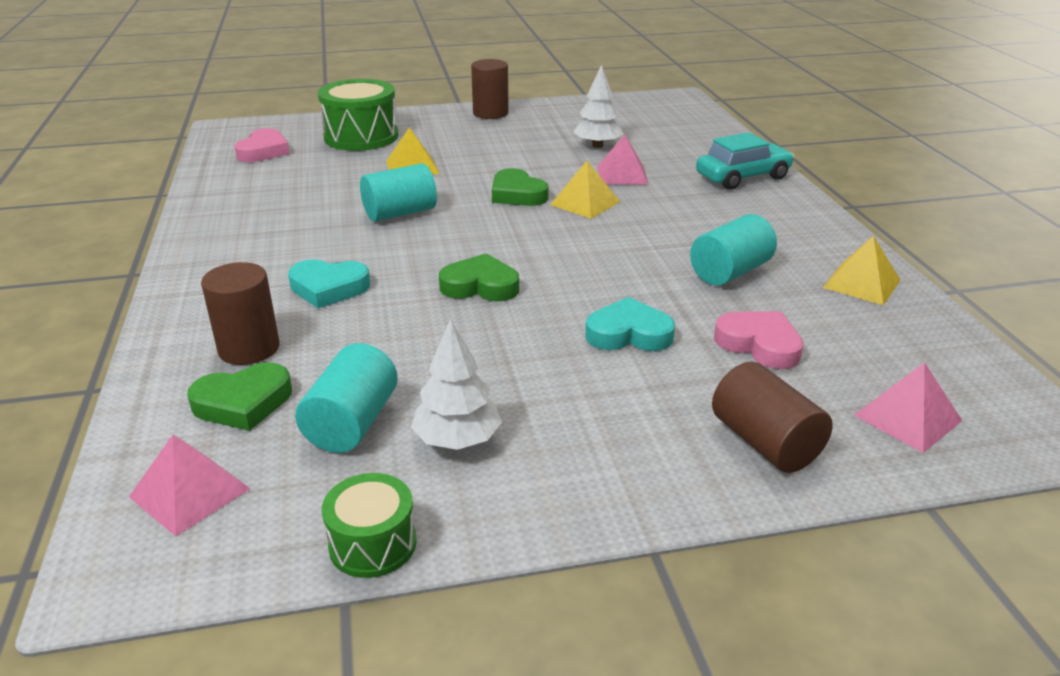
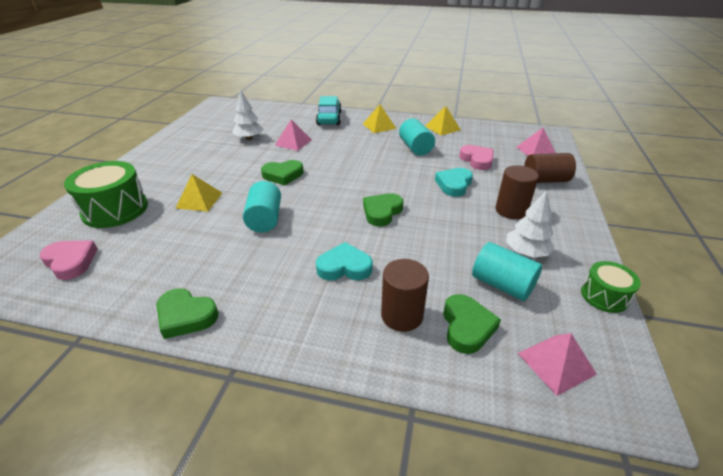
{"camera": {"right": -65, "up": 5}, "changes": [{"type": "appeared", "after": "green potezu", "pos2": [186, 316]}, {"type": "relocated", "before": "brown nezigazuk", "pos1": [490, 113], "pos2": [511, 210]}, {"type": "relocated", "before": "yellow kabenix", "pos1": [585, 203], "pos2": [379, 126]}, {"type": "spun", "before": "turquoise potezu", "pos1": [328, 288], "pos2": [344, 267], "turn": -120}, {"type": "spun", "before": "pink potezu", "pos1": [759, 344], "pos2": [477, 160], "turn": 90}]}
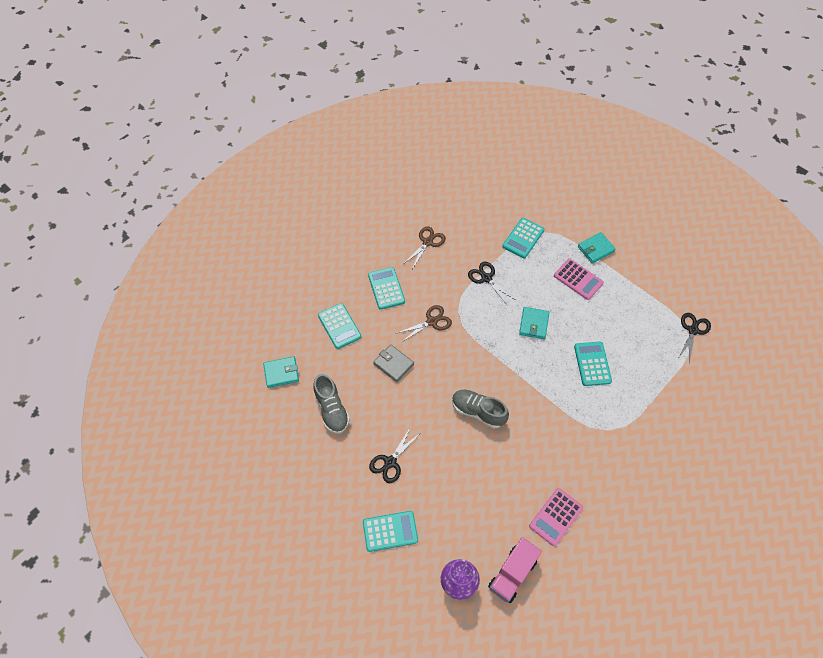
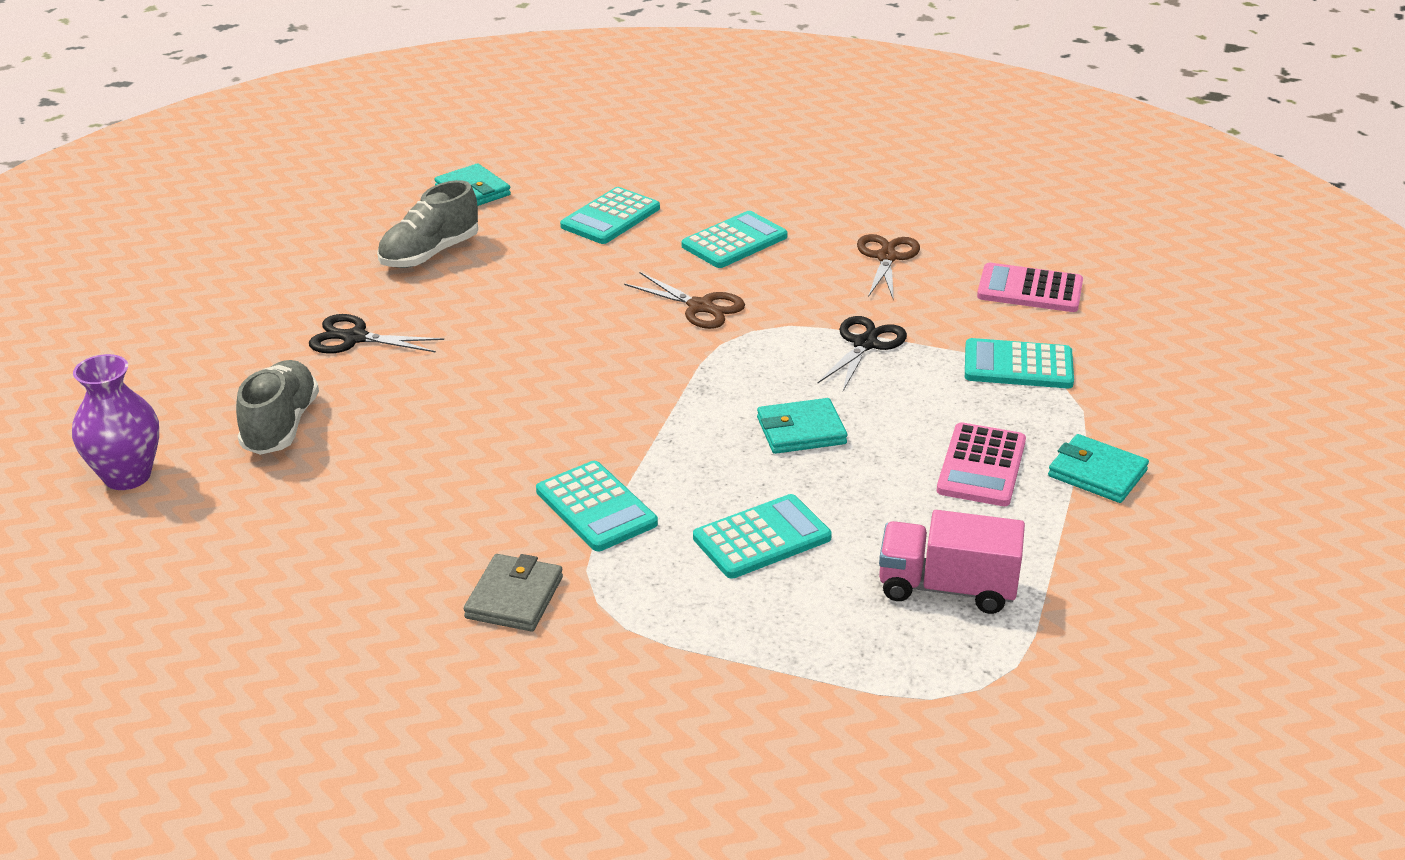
{"camera": {"right": 65, "up": -25}, "changes": [{"type": "missing", "before": "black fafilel", "pos1": [693, 330]}, {"type": "relocated", "before": "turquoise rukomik", "pos1": [390, 531], "pos2": [596, 507]}, {"type": "relocated", "before": "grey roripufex", "pos1": [393, 364], "pos2": [514, 597]}, {"type": "relocated", "before": "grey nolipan", "pos1": [478, 412], "pos2": [281, 426]}, {"type": "relocated", "before": "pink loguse", "pos1": [512, 574], "pos2": [946, 588]}, {"type": "relocated", "before": "pink rukomik", "pos1": [556, 517], "pos2": [1030, 289]}, {"type": "spun", "before": "brown fafilel", "pos1": [427, 242], "pos2": [887, 257], "turn": -90}]}
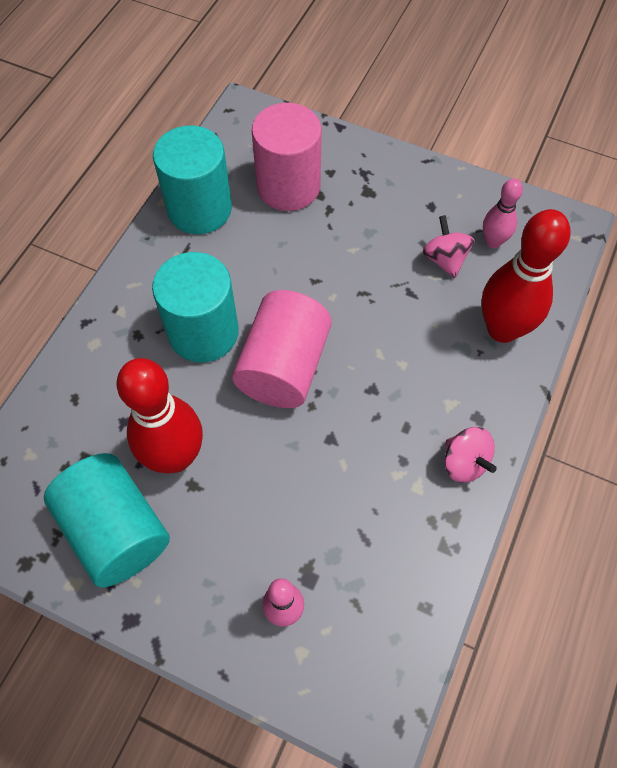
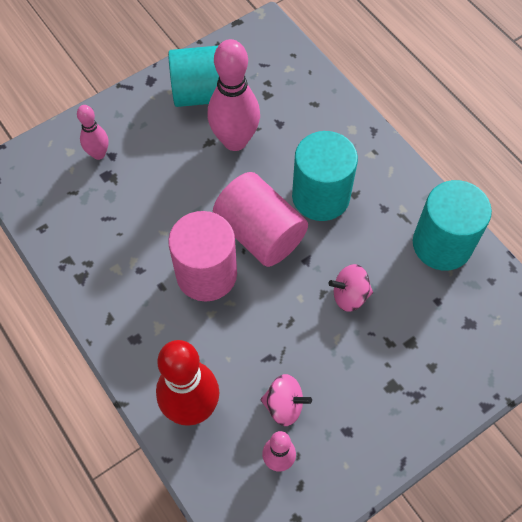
{"camera": {"right": 120, "up": 0}, "changes": [{"type": "relocated", "before": "pink nezigazuk", "pos1": [288, 186], "pos2": [206, 274]}, {"type": "relocated", "before": "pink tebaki", "pos1": [464, 463], "pos2": [349, 295]}, {"type": "colour", "before": "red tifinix", "after": "pink tifinix", "pos1": [175, 457], "pos2": [235, 140]}]}
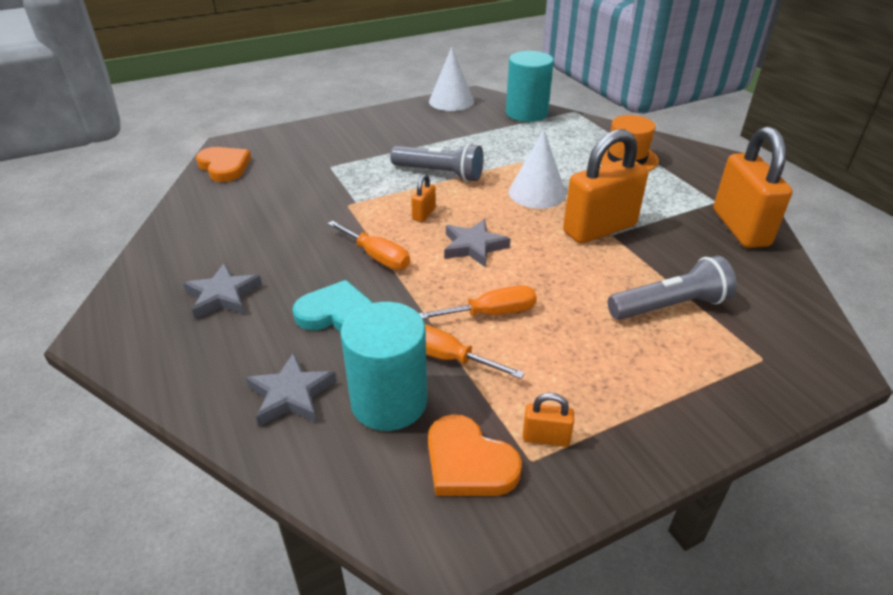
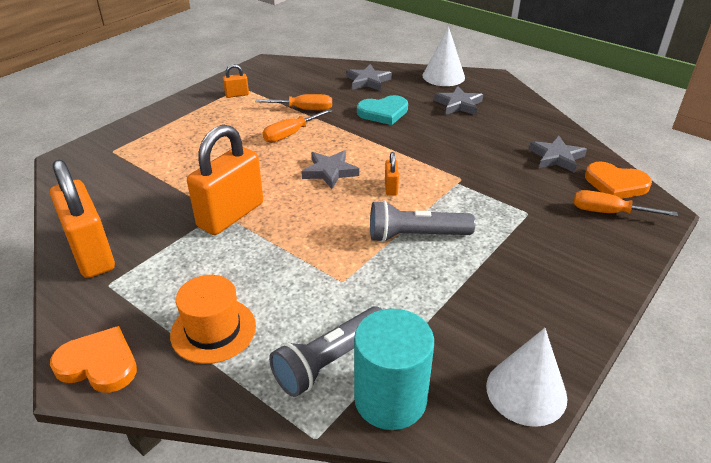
{"camera": {"right": 155, "up": 0}, "changes": [{"type": "missing", "before": "turquoise nezigazuk", "pos1": [389, 401]}, {"type": "appeared", "after": "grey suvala", "pos2": [556, 157]}, {"type": "relocated", "before": "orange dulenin", "pos1": [377, 257], "pos2": [608, 212]}, {"type": "relocated", "before": "orange potezu", "pos1": [468, 462], "pos2": [99, 364]}, {"type": "relocated", "before": "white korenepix", "pos1": [537, 193], "pos2": [443, 76]}, {"type": "relocated", "before": "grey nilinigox", "pos1": [670, 306], "pos2": [329, 361]}]}
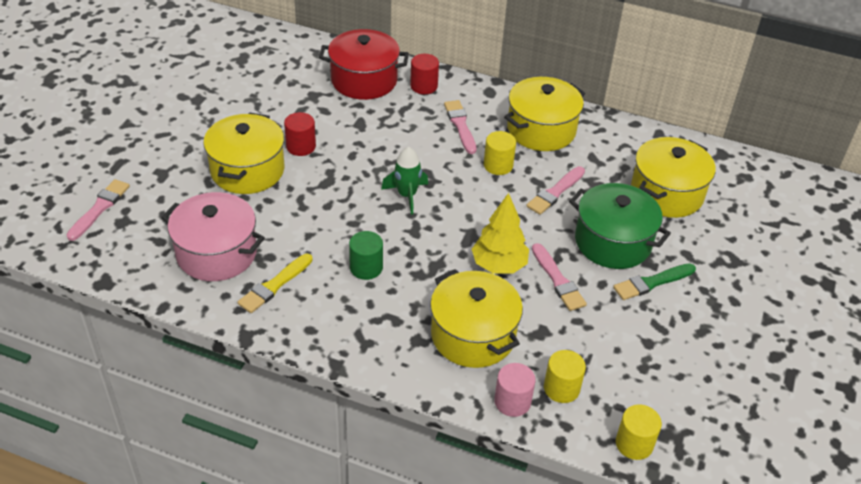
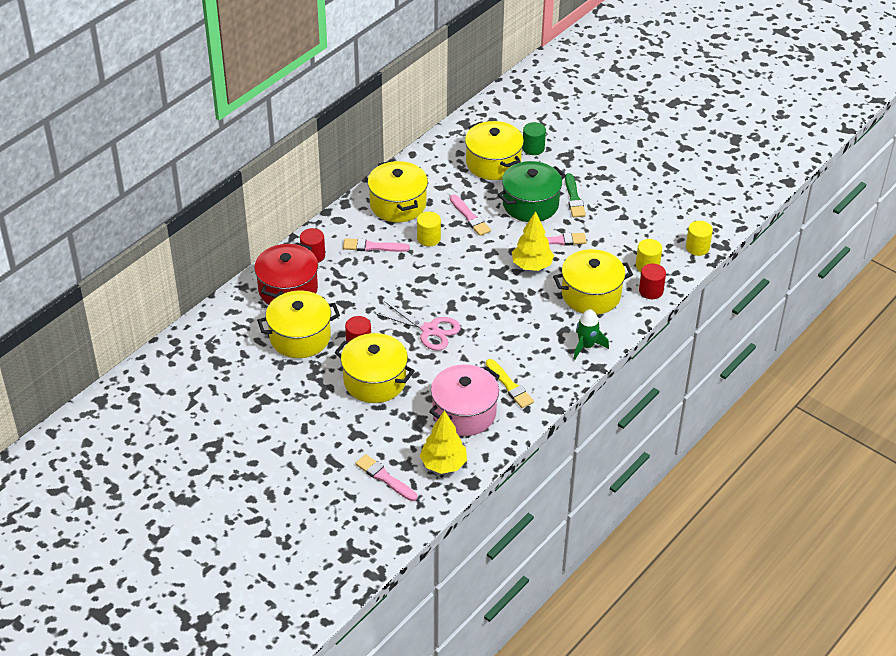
{"camera": {"right": -70, "up": 0}, "changes": [{"type": "appeared", "after": "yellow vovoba", "pos2": [300, 337]}, {"type": "appeared", "after": "pink fafilel", "pos2": [430, 330]}, {"type": "appeared", "after": "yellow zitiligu", "pos2": [443, 464]}, {"type": "relocated", "before": "green nezigazuk", "pos1": [366, 268], "pos2": [533, 148]}, {"type": "relocated", "before": "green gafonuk", "pos1": [407, 195], "pos2": [586, 346]}, {"type": "colour", "before": "pink nezigazuk", "after": "red nezigazuk", "pos1": [512, 401], "pos2": [651, 291]}]}
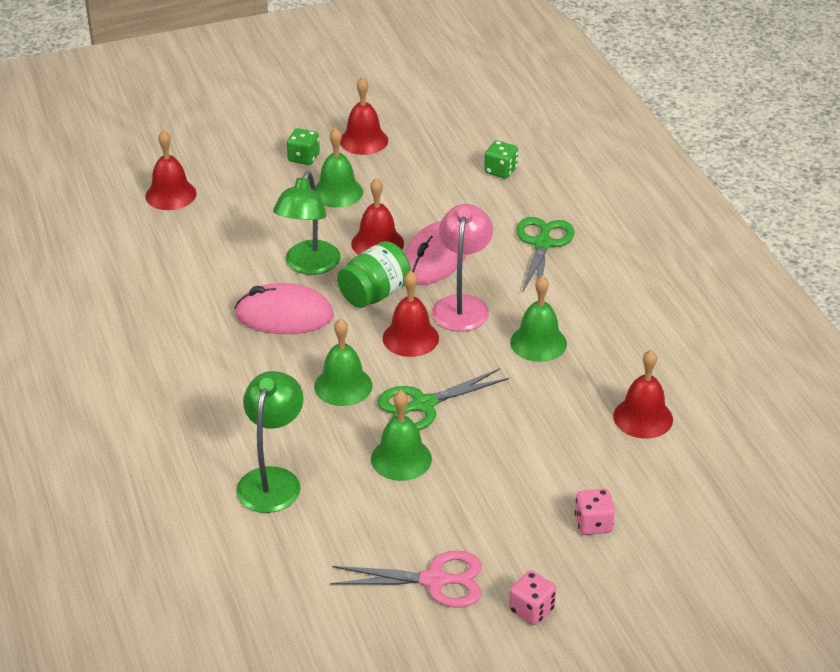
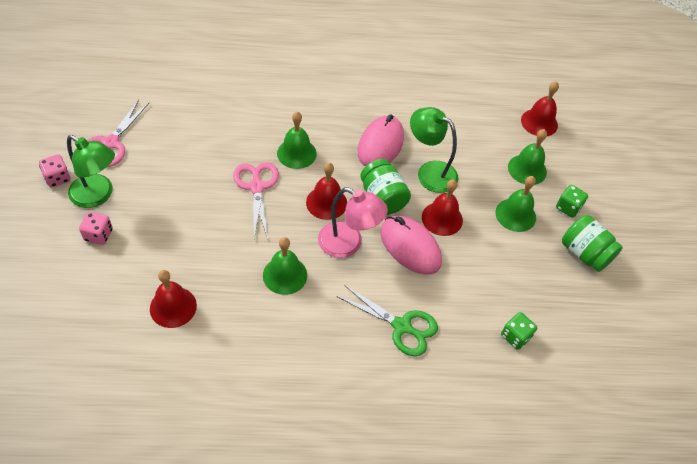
{"camera": {"right": 105, "up": 15}, "changes": [{"type": "relocated", "before": "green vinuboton", "pos1": [272, 480], "pos2": [98, 196]}, {"type": "relocated", "before": "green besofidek", "pos1": [401, 458], "pos2": [527, 169]}, {"type": "exchanged", "before": "red besofidek", "after": "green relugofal", "pos1": [363, 140], "pos2": [584, 253]}, {"type": "colour", "before": "green fafilel", "after": "pink fafilel", "pos1": [423, 405], "pos2": [257, 187]}]}
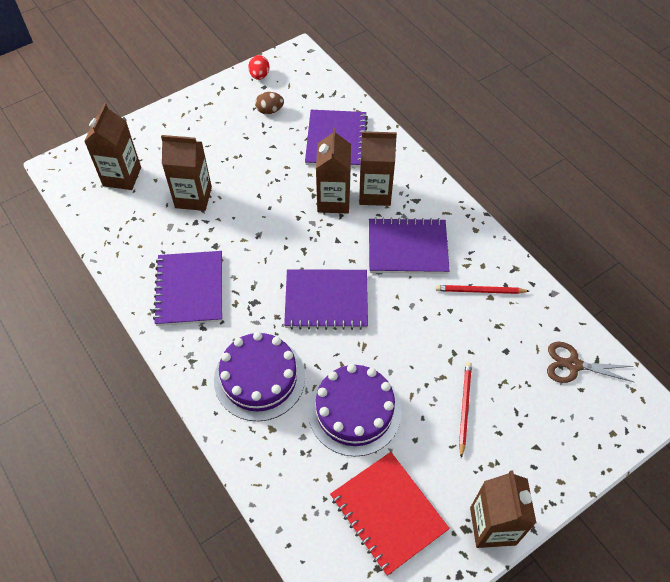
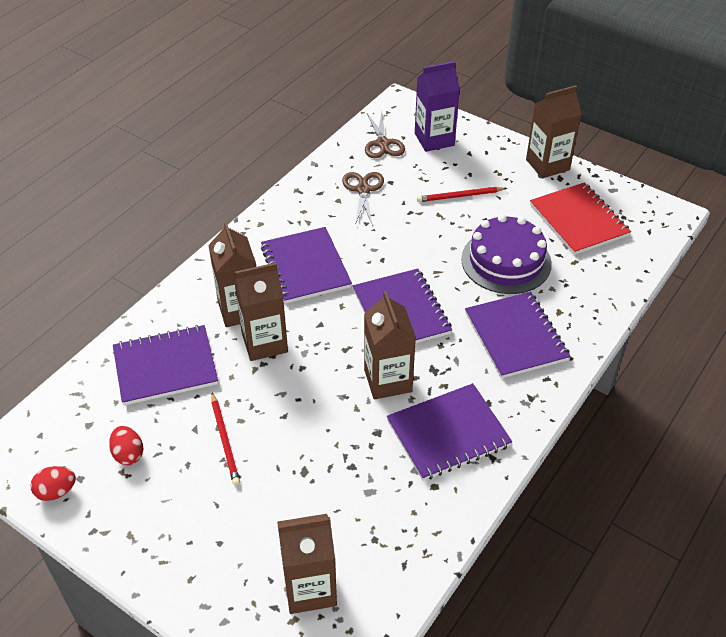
{"camera": {"right": -110, "up": -10}, "changes": [{"type": "appeared", "after": "brown fafilel", "pos2": [363, 189]}, {"type": "appeared", "after": "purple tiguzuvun", "pos2": [434, 139]}, {"type": "relocated", "before": "brown tiguzuvun", "pos1": [193, 197], "pos2": [388, 380]}, {"type": "relocated", "before": "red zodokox", "pos1": [479, 291], "pos2": [225, 440]}, {"type": "exchanged", "before": "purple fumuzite", "after": "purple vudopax", "pos1": [259, 378], "pos2": [516, 336]}, {"type": "colour", "before": "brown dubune", "after": "red dubune", "pos1": [270, 110], "pos2": [128, 454]}, {"type": "spun", "before": "red vudopax", "pos1": [388, 513], "pos2": [578, 220], "turn": -60}]}
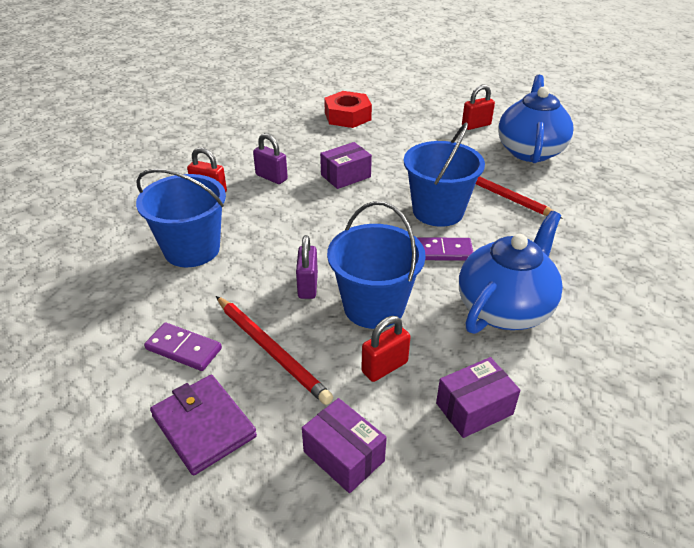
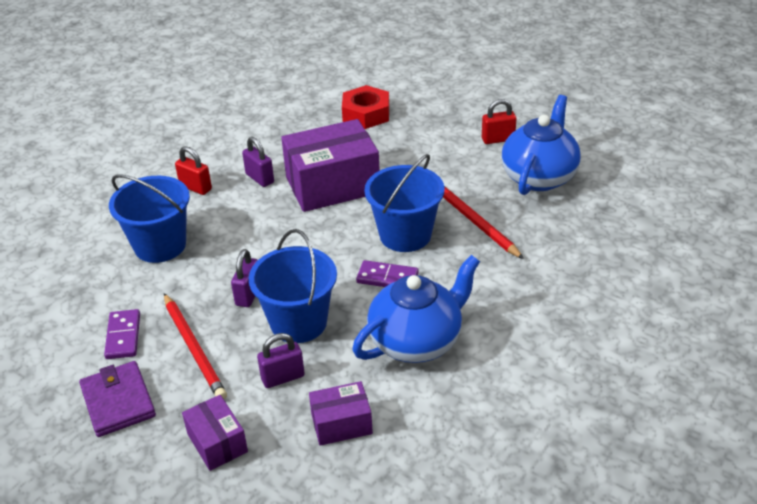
{"camera": {"right": 15, "up": 0}, "changes": [{"type": "colour", "before": "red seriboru", "after": "purple seriboru", "pos1": [384, 367], "pos2": [283, 377]}, {"type": "spun", "before": "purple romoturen", "pos1": [183, 349], "pos2": [123, 336], "turn": 45}, {"type": "size", "before": "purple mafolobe", "pos1": [345, 176], "pos2": [332, 185], "scale": 1.94}]}
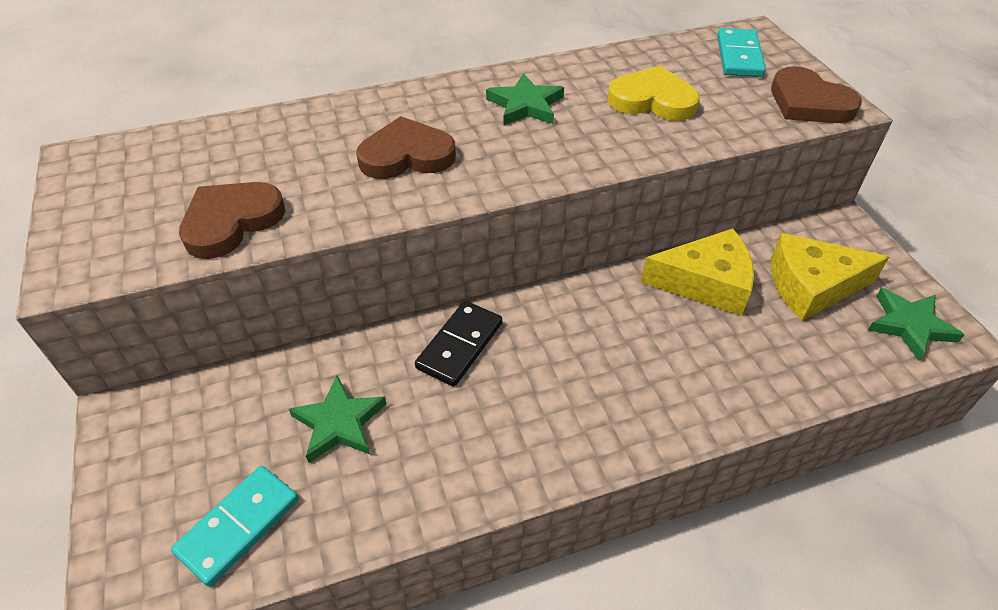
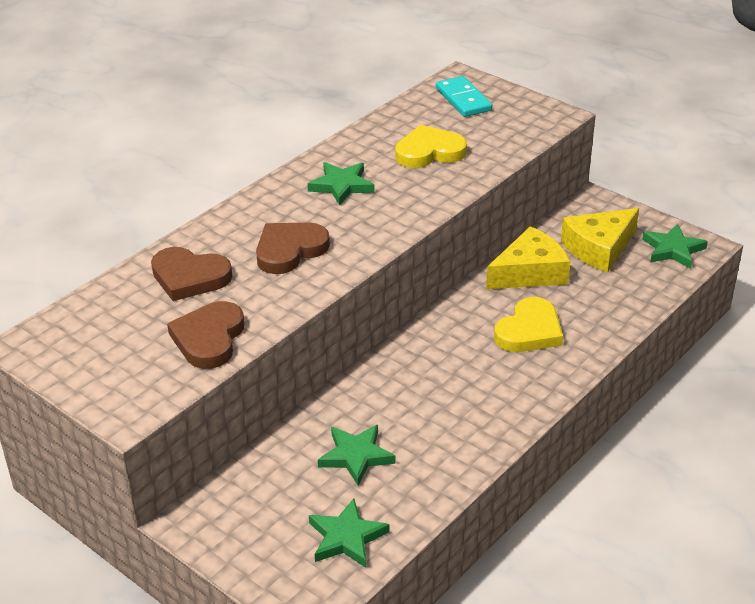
{"camera": {"right": -30, "up": -10}, "changes": [{"type": "missing", "before": "black romoturen", "pos1": [459, 345]}, {"type": "appeared", "after": "yellow potezu", "pos2": [529, 331]}, {"type": "relocated", "before": "brown potezu", "pos1": [809, 103], "pos2": [189, 277]}, {"type": "exchanged", "before": "turquoise romoturen", "after": "green suvala", "pos1": [239, 526], "pos2": [347, 537]}]}
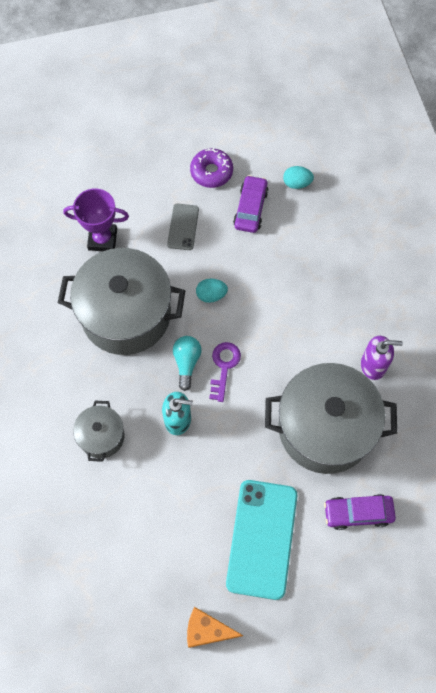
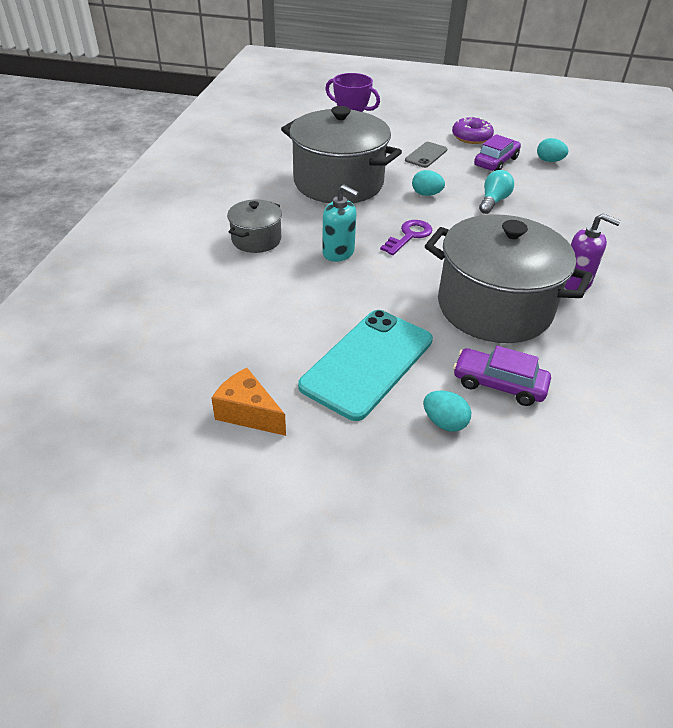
{"camera": {"right": 25, "up": -25}, "changes": [{"type": "appeared", "after": "turquoise dubune", "pos2": [444, 422]}, {"type": "relocated", "before": "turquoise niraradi", "pos1": [187, 363], "pos2": [493, 201]}]}
